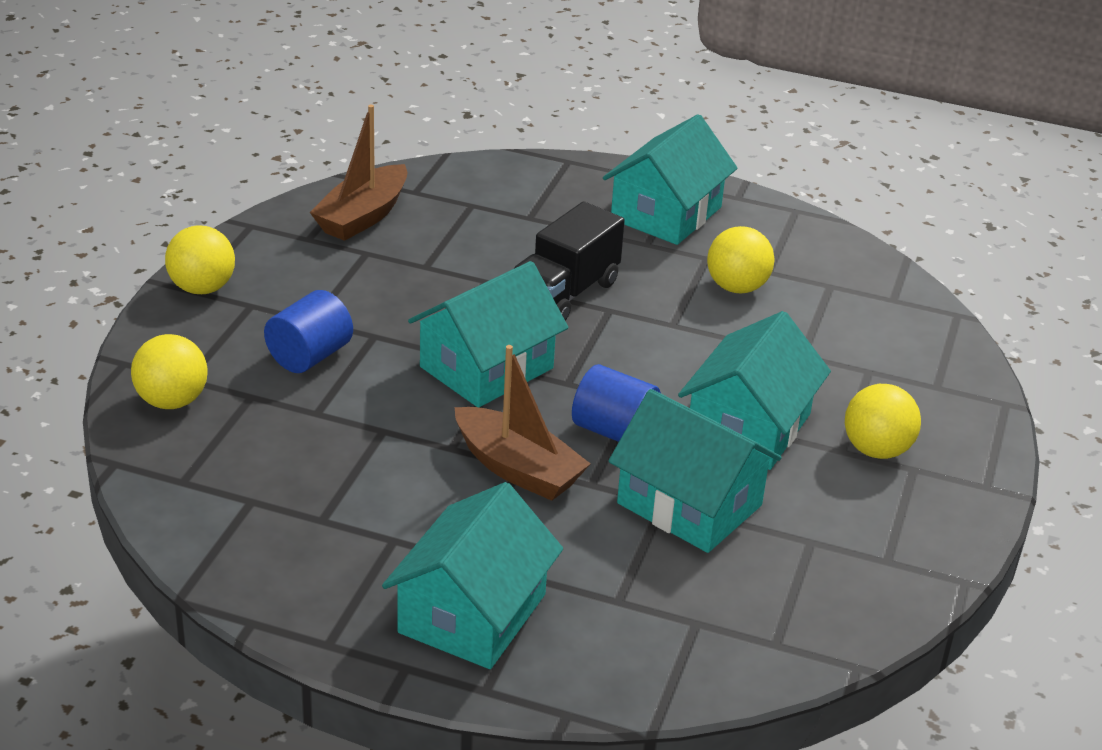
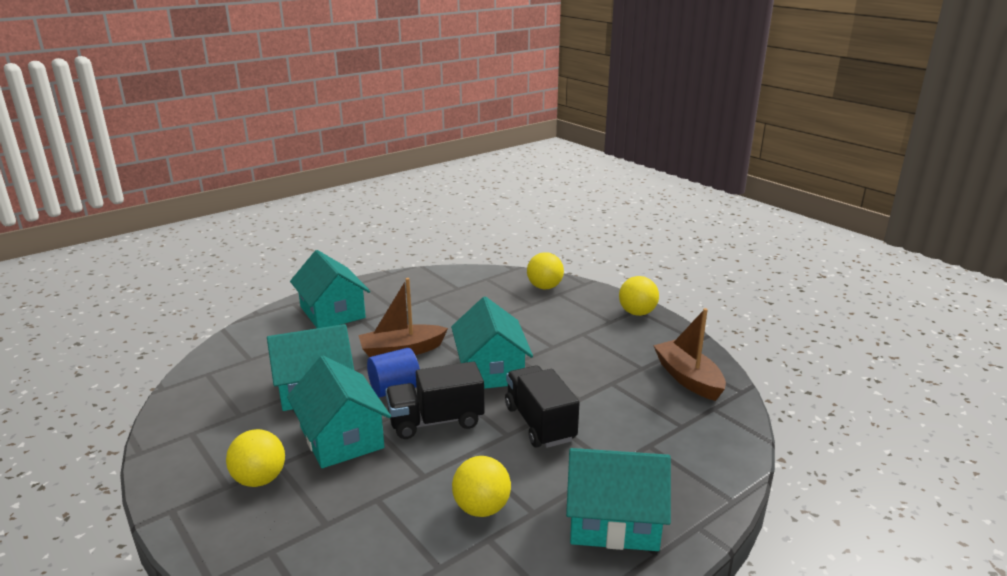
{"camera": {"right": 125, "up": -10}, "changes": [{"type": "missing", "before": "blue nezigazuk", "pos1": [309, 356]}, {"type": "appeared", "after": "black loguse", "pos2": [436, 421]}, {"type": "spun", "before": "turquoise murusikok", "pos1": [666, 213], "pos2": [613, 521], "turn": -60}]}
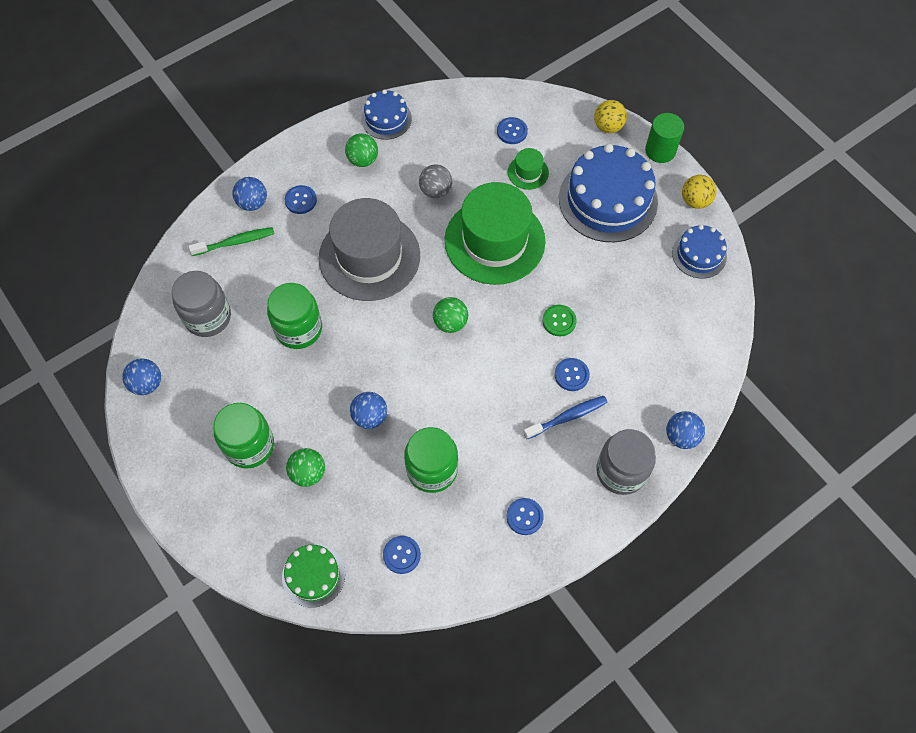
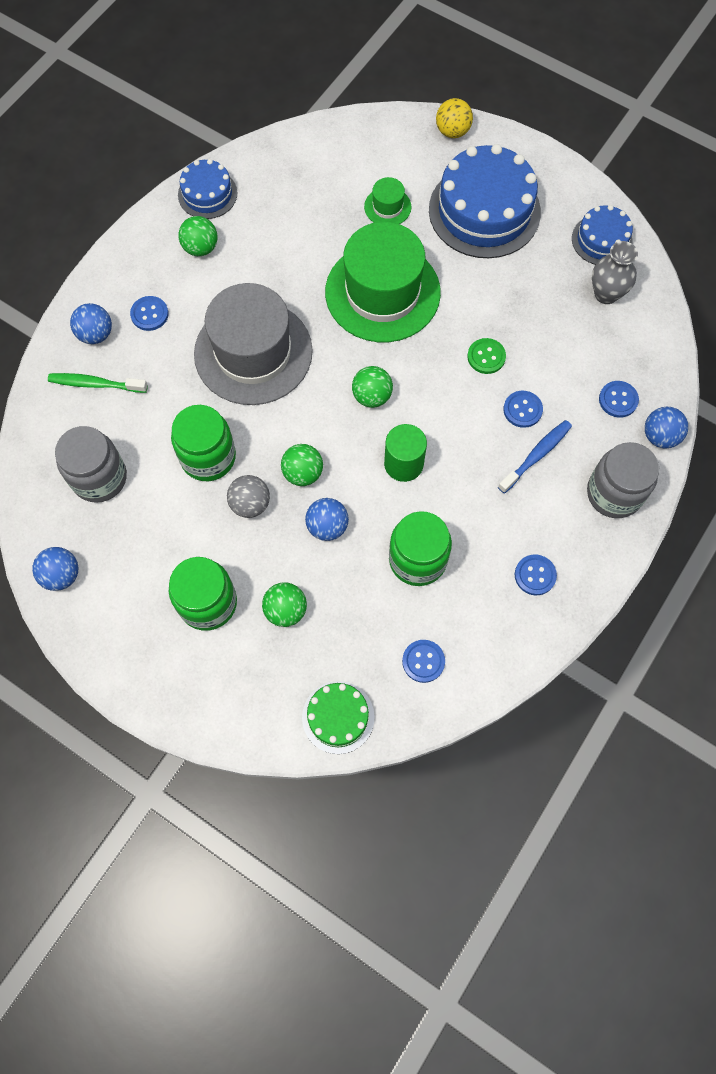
{"camera": {"right": -20, "up": 5}, "changes": [{"type": "missing", "before": "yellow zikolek", "pos1": [695, 201]}, {"type": "appeared", "after": "green zikolek", "pos2": [303, 473]}, {"type": "appeared", "after": "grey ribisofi", "pos2": [606, 294]}, {"type": "relocated", "before": "grey zikolek", "pos1": [435, 191], "pos2": [250, 504]}, {"type": "relocated", "before": "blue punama", "pos1": [512, 131], "pos2": [618, 400]}, {"type": "relocated", "before": "green nezigazuk", "pos1": [660, 150], "pos2": [403, 464]}, {"type": "spun", "before": "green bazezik", "pos1": [236, 242], "pos2": [95, 384], "turn": -135}]}
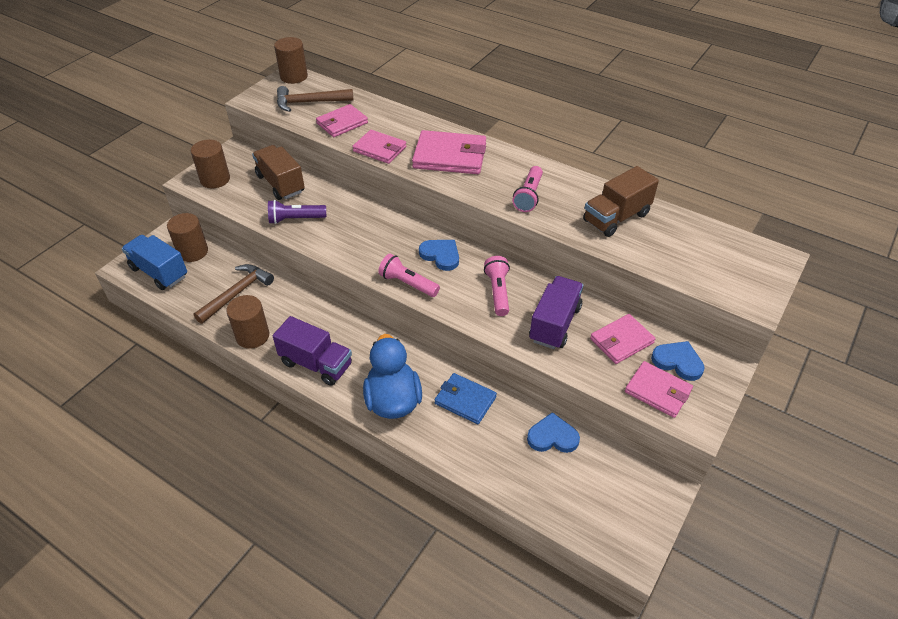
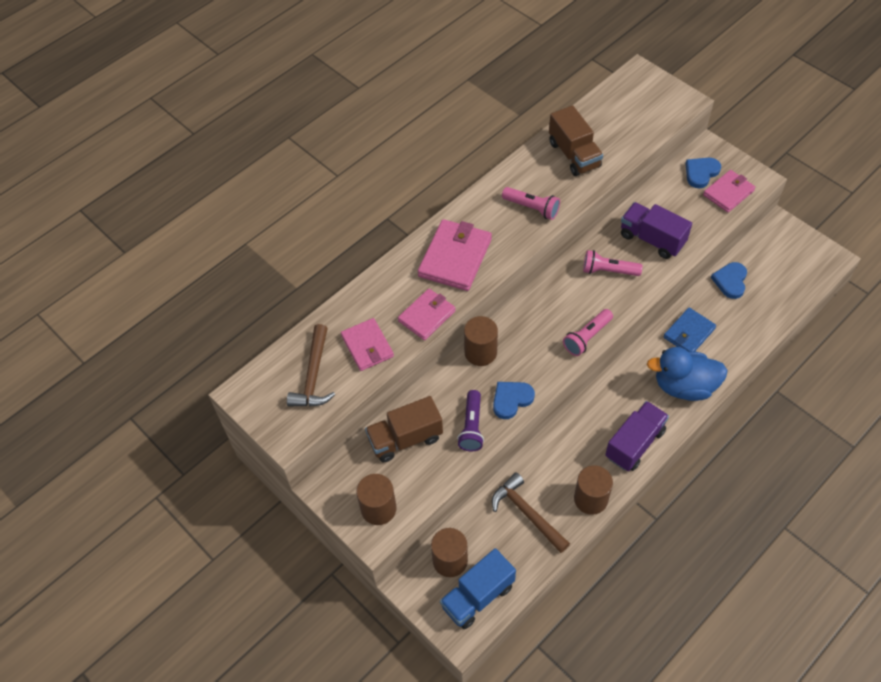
{"camera": {"right": -75, "up": 10}, "changes": [{"type": "missing", "before": "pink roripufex", "pos1": [621, 341]}, {"type": "relocated", "before": "brown nezigazuk", "pos1": [294, 76], "pos2": [480, 352]}, {"type": "relocated", "before": "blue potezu", "pos1": [441, 255], "pos2": [511, 400]}]}
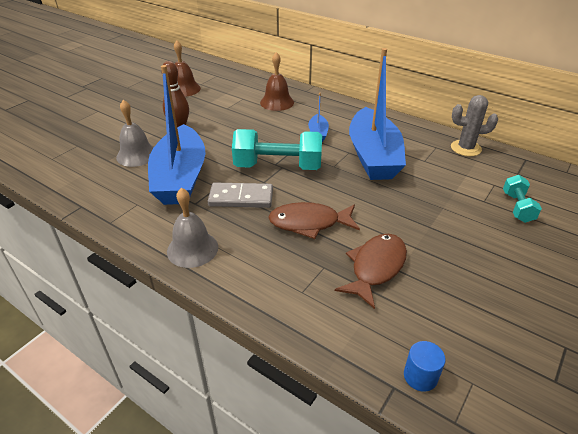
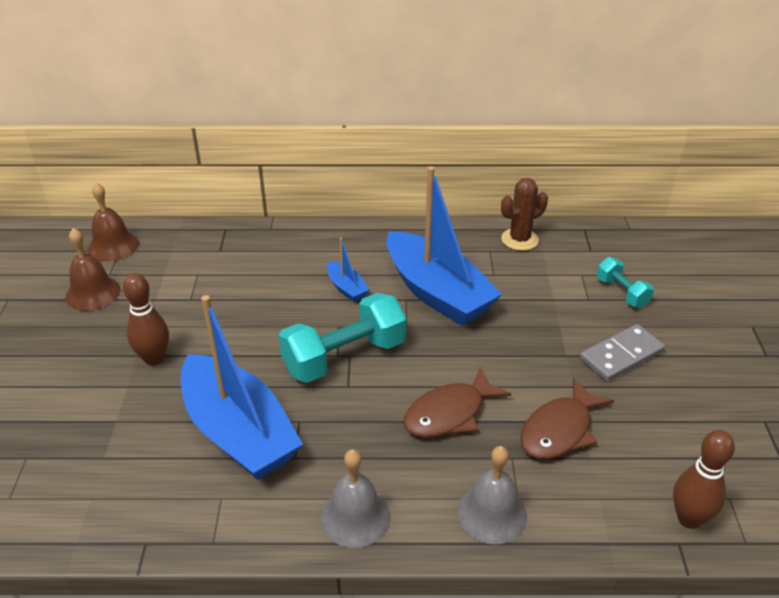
{"camera": {"right": -35, "up": 0}, "changes": [{"type": "relocated", "before": "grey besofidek", "pos1": [137, 155], "pos2": [492, 513]}, {"type": "relocated", "before": "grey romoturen", "pos1": [241, 198], "pos2": [621, 355]}, {"type": "relocated", "before": "brown besofidek", "pos1": [277, 102], "pos2": [113, 246]}, {"type": "exchanged", "before": "blue nezigazuk", "after": "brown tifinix", "pos1": [420, 376], "pos2": [689, 518]}, {"type": "colour", "before": "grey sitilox", "after": "brown sitilox", "pos1": [465, 148], "pos2": [519, 239]}, {"type": "spun", "before": "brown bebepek", "pos1": [375, 268], "pos2": [559, 430], "turn": -135}]}
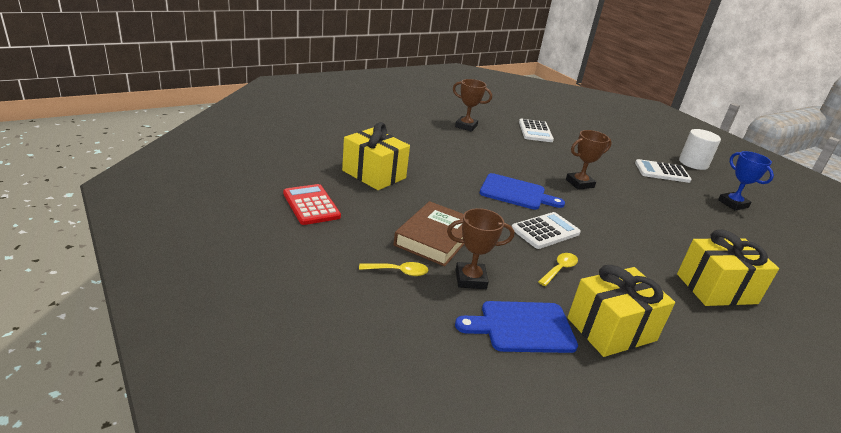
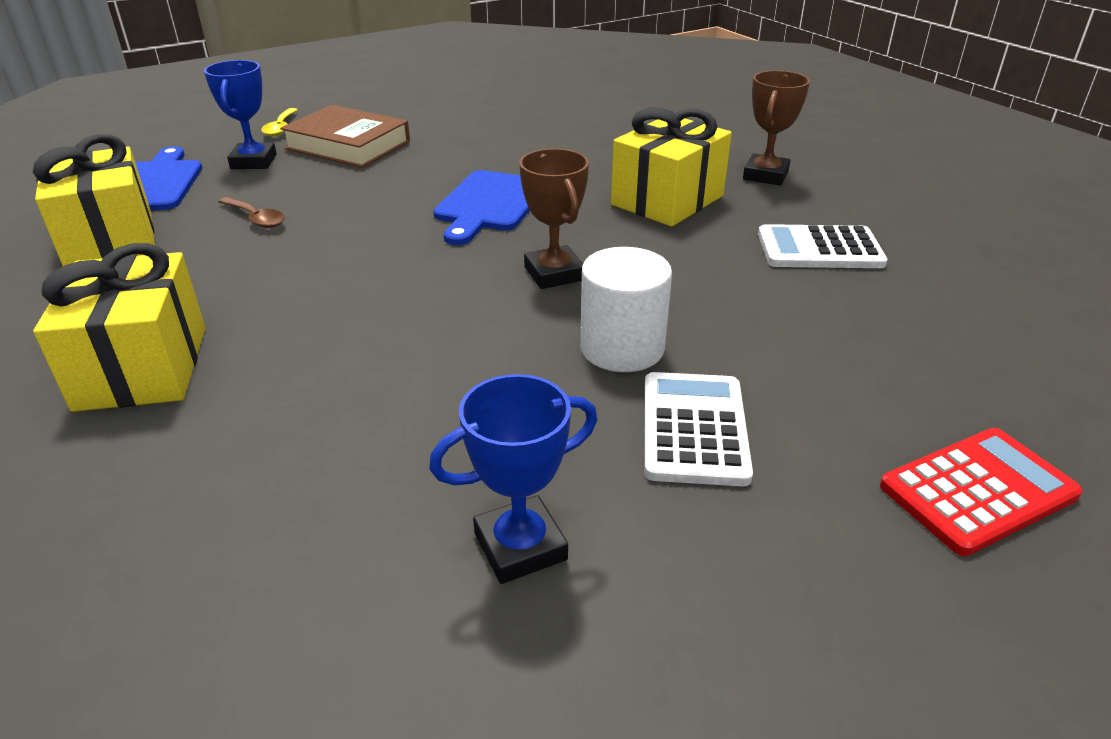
{"camera": {"right": 95, "up": 5}, "changes": [{"type": "missing", "before": "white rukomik", "pos1": [545, 231]}, {"type": "relocated", "before": "red rukomik", "pos1": [311, 205], "pos2": [978, 491]}, {"type": "relocated", "before": "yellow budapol", "pos1": [374, 174], "pos2": [667, 200]}, {"type": "relocated", "before": "white nezigazuk", "pos1": [693, 163], "pos2": [622, 348]}, {"type": "colour", "before": "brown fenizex", "after": "blue fenizex", "pos1": [470, 279], "pos2": [254, 162]}, {"type": "colour", "before": "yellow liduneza", "after": "brown liduneza", "pos1": [559, 269], "pos2": [256, 218]}]}
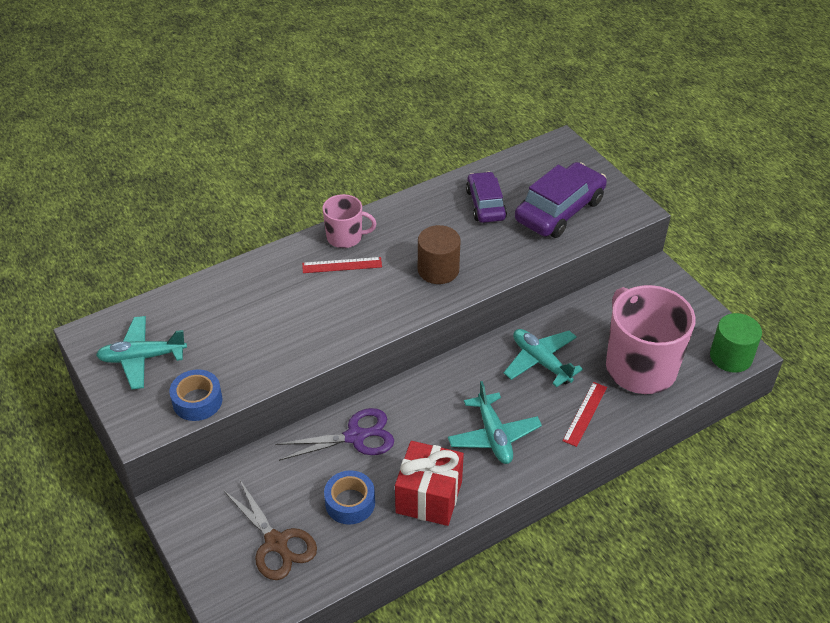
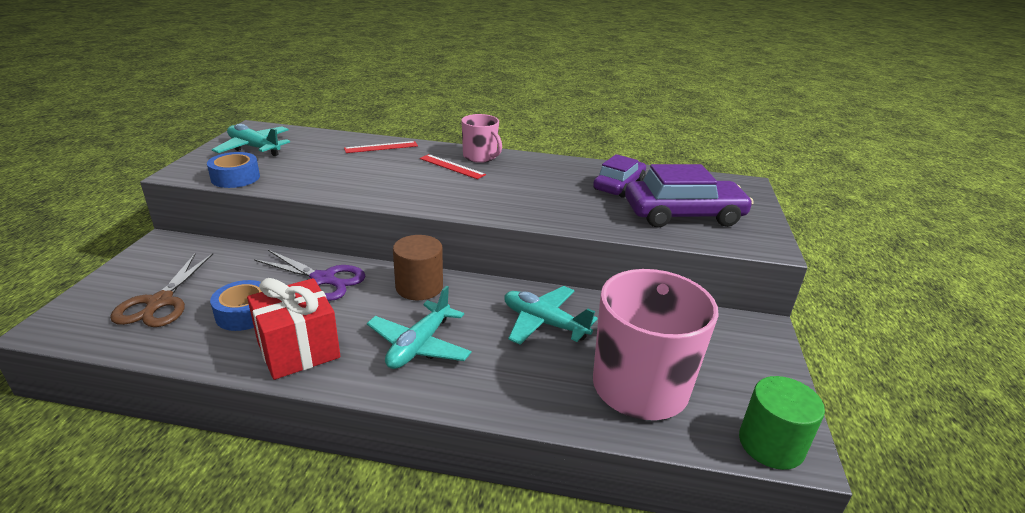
{"camera": {"right": 40, "up": -15}, "changes": [{"type": "relocated", "before": "brown nezigazuk", "pos1": [438, 270], "pos2": [419, 287]}, {"type": "relocated", "before": "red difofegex", "pos1": [585, 414], "pos2": [381, 147]}, {"type": "spun", "before": "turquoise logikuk", "pos1": [541, 361], "pos2": [544, 323], "turn": -60}]}
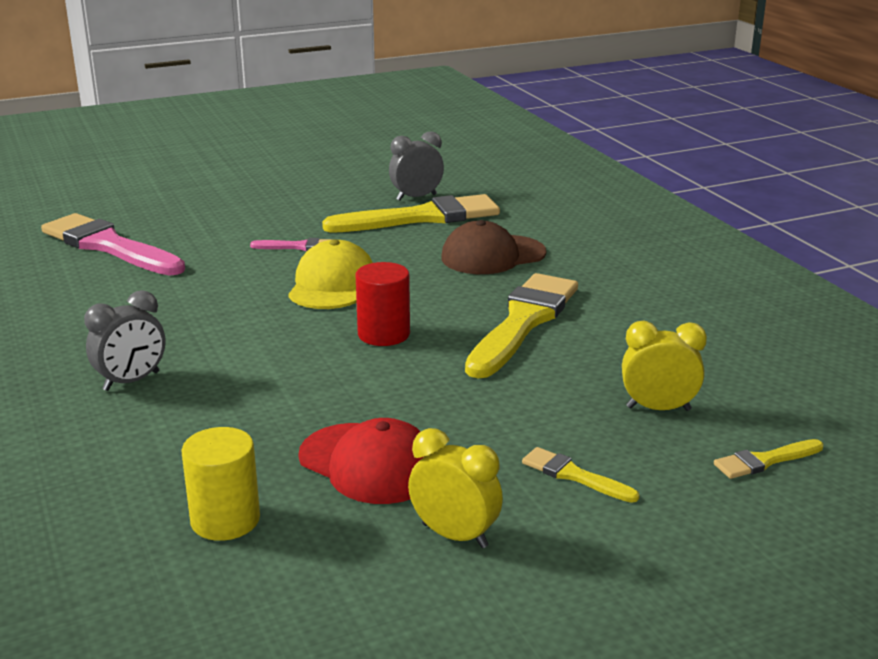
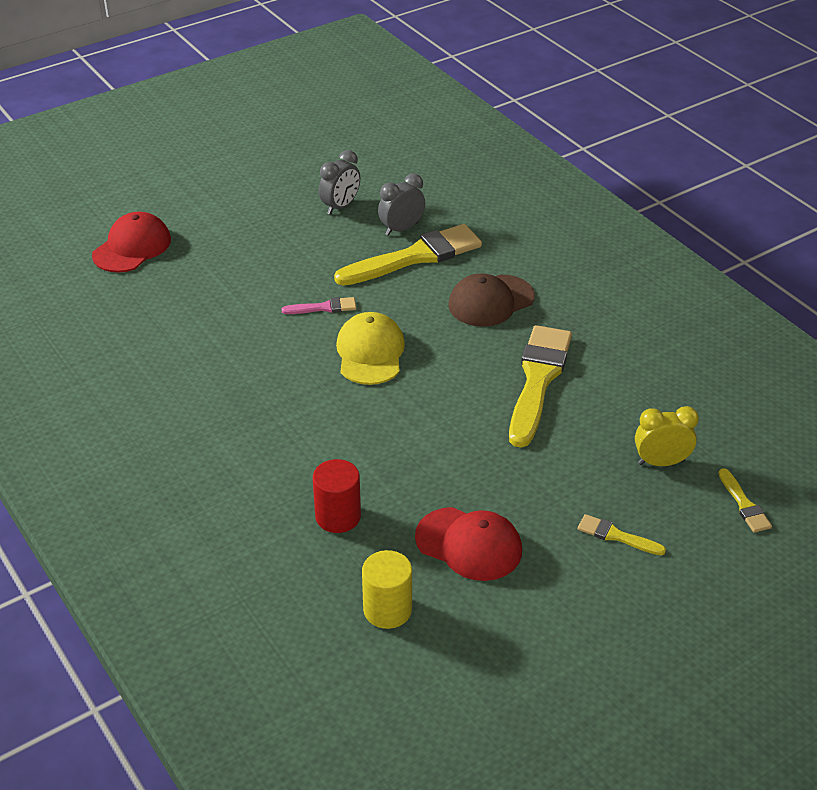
{"camera": {"right": -10, "up": 15}, "changes": [{"type": "missing", "before": "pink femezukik", "pos1": [109, 246]}, {"type": "missing", "before": "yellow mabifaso", "pos1": [454, 535]}, {"type": "appeared", "after": "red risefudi", "pos2": [132, 247]}, {"type": "relocated", "before": "grey mabifaso", "pos1": [131, 381], "pos2": [340, 206]}, {"type": "relocated", "before": "red nezigazuk", "pos1": [383, 334], "pos2": [338, 516]}, {"type": "spun", "before": "yellow femezukik", "pos1": [765, 461], "pos2": [744, 504], "turn": -75}]}
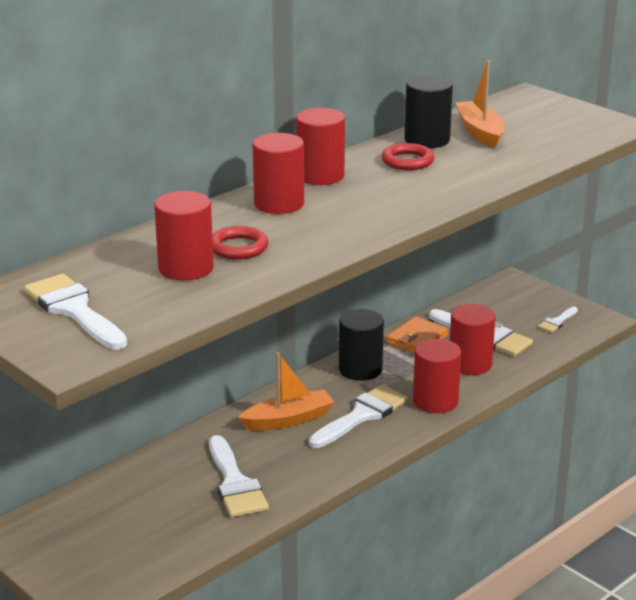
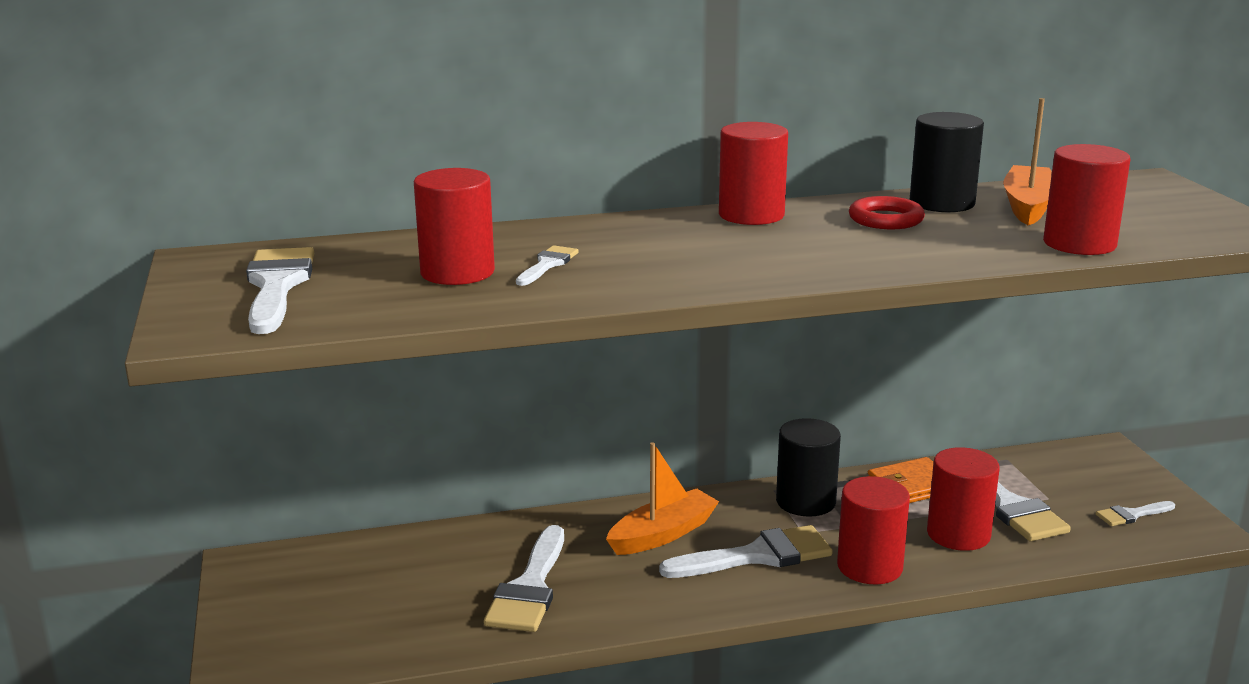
{"camera": {"right": 30, "up": -5}, "changes": [{"type": "relocated", "before": "red nezigazuk", "pos1": [279, 204], "pos2": [1079, 244]}, {"type": "exchanged", "before": "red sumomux", "after": "white femezukik", "pos1": [238, 247], "pos2": [547, 265]}, {"type": "spun", "before": "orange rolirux", "pos1": [288, 420], "pos2": [663, 534], "turn": -45}]}
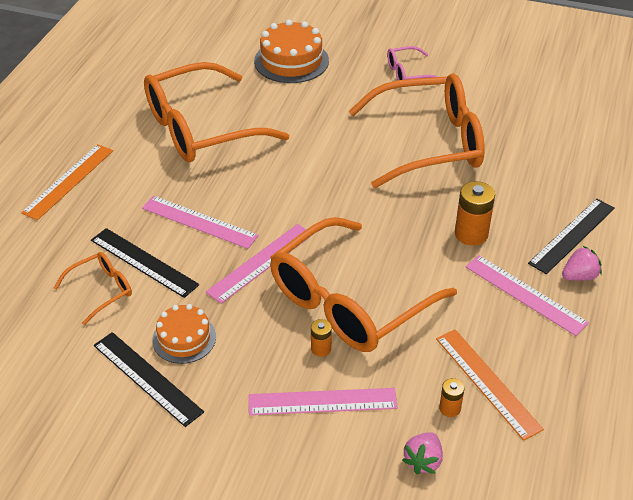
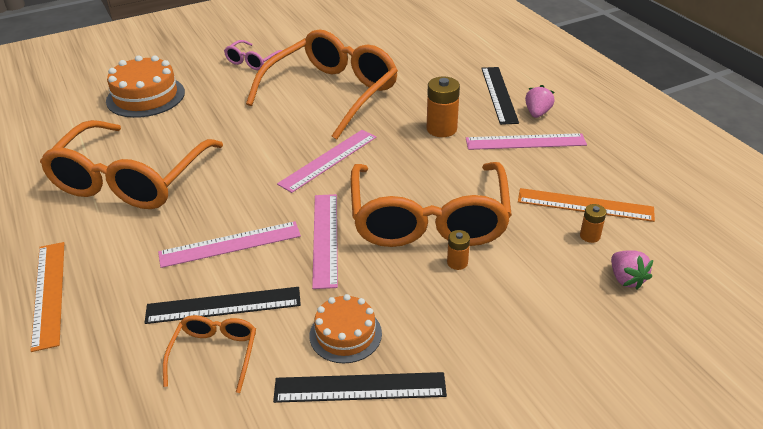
{"camera": {"right": -45, "up": -5}, "changes": [{"type": "relocated", "before": "pink difofegex", "pos1": [322, 401], "pos2": [328, 160]}]}
